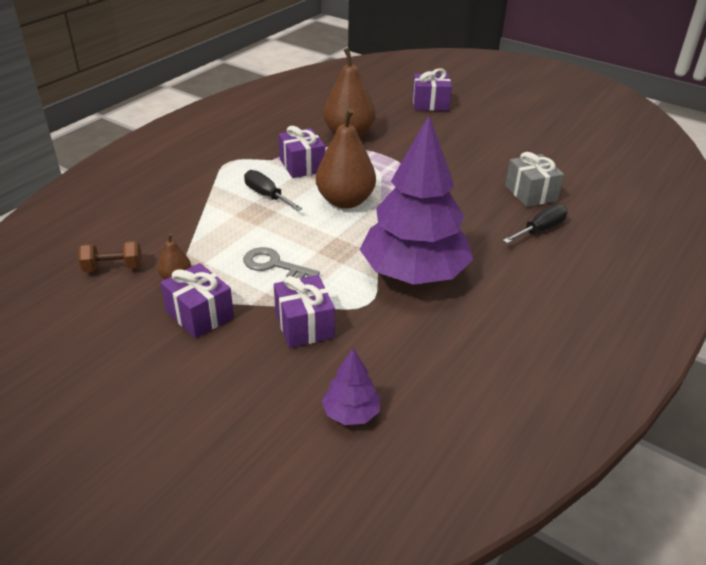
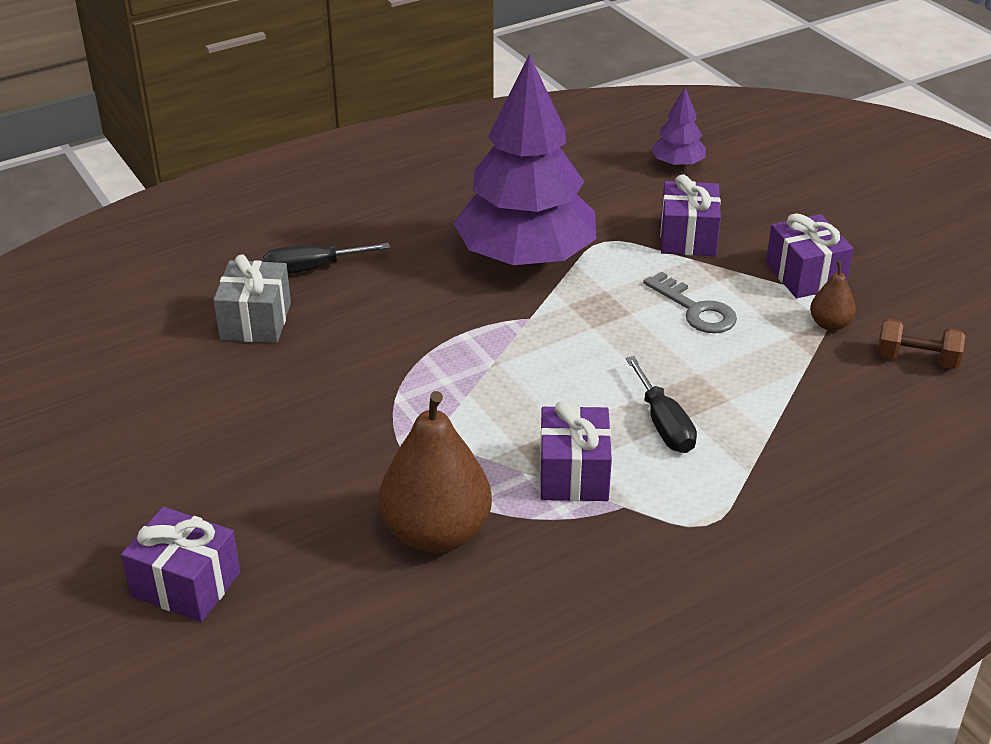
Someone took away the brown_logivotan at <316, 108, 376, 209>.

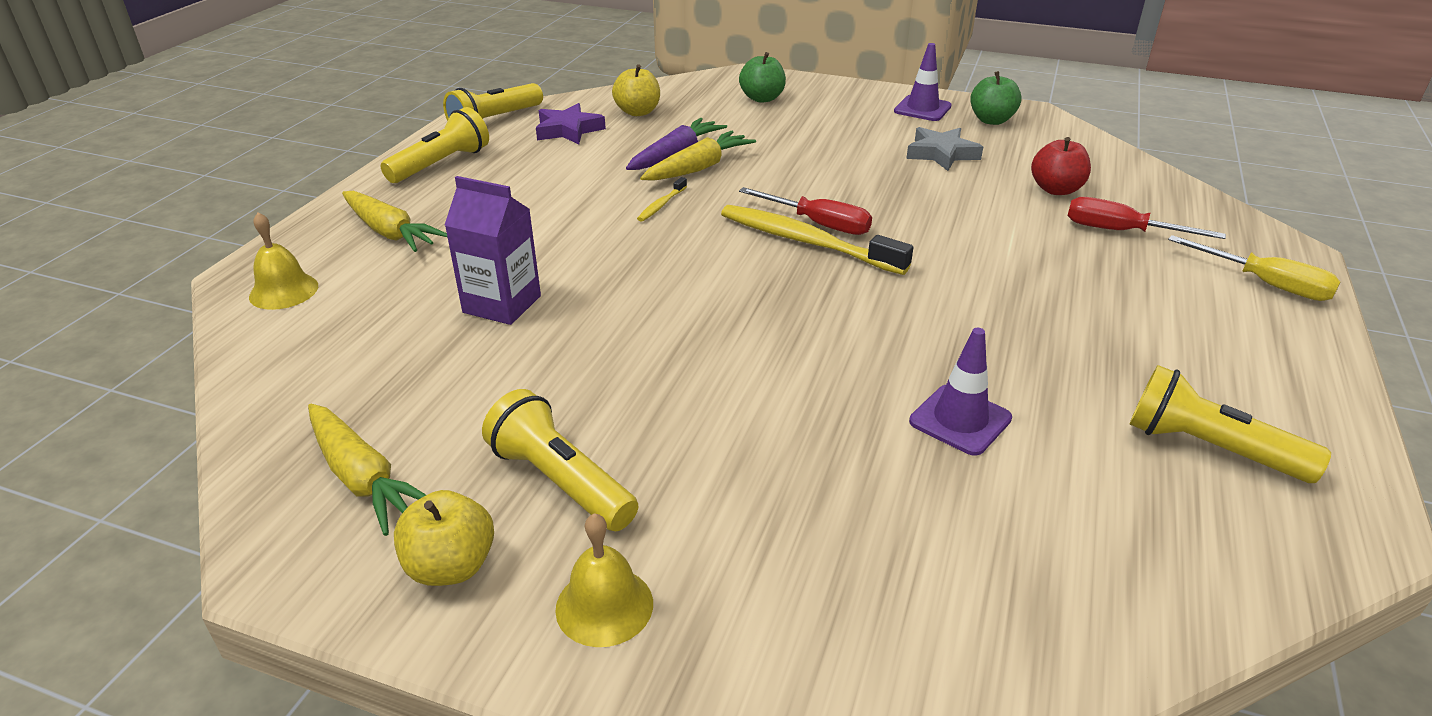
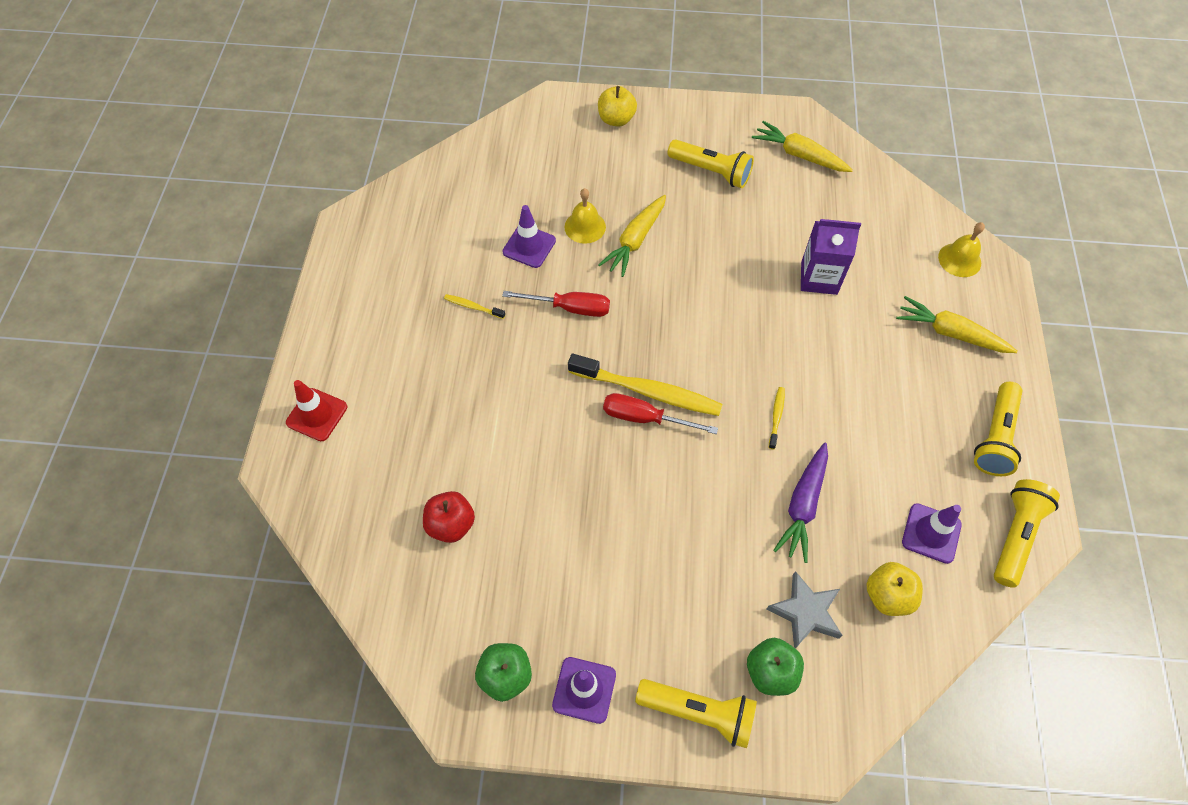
Someone carried the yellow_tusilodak from <394, 490, 494, 586> to <598, 86, 637, 127>.
Someone swapped the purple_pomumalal at <536, 103, 606, 144> for the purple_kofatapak at <902, 503, 962, 564>.
Someone carried the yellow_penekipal from <555, 513, 653, 647> to <565, 188, 606, 244>.
Someone carried the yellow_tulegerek from <640, 131, 756, 181> to <598, 195, 666, 277>.
Someone carried the grey_pomumalal from <906, 127, 983, 171> to <766, 571, 843, 648>.
Someone carried the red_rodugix from <1068, 197, 1226, 239> to <502, 291, 610, 317>.
Someone carried the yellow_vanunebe from <1130, 365, 1331, 483> to <635, 679, 757, 748>.
Someone swapped the yellow_rodugix at <1168, 235, 1340, 301> for the red_kofatapak at <286, 380, 347, 441>.
Someone put down the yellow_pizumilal at <444, 294, 505, 319>.

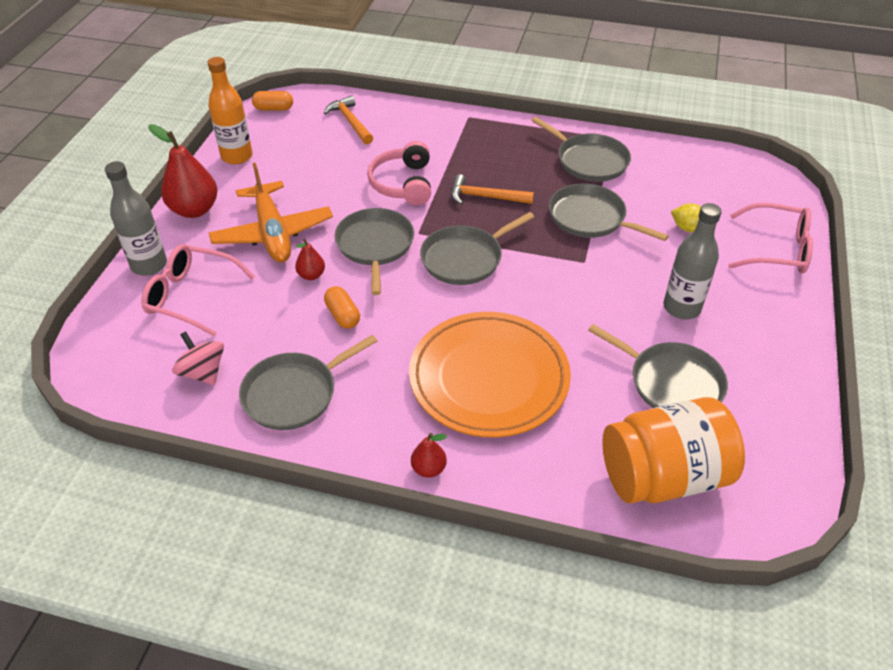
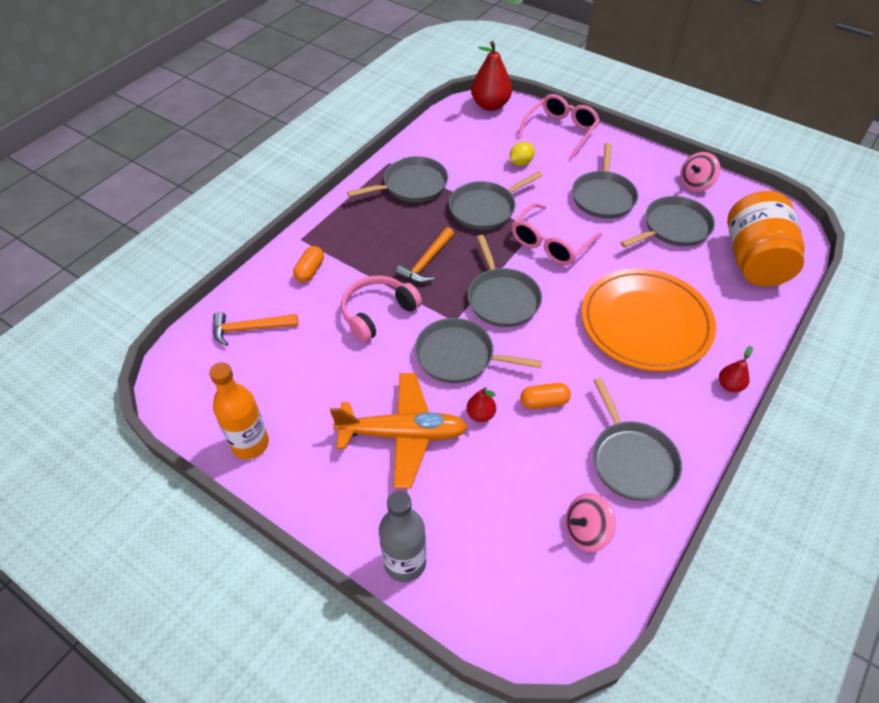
Someone carried the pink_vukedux from <141, 244, 255, 337> to <511, 203, 602, 265>.
Someone carried the red_logivotan from <149, 124, 218, 218> to <471, 41, 512, 111>.
Someone carried the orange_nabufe from <252, 91, 293, 111> to <293, 246, 324, 282>.
Someone rotated the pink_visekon at <367, 141, 431, 205> by 120 degrees clockwise.
Someone swapped the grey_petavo at <664, 203, 722, 319> for the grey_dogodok at <572, 143, 638, 219>.
Someone put down the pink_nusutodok at <680, 152, 720, 192>.

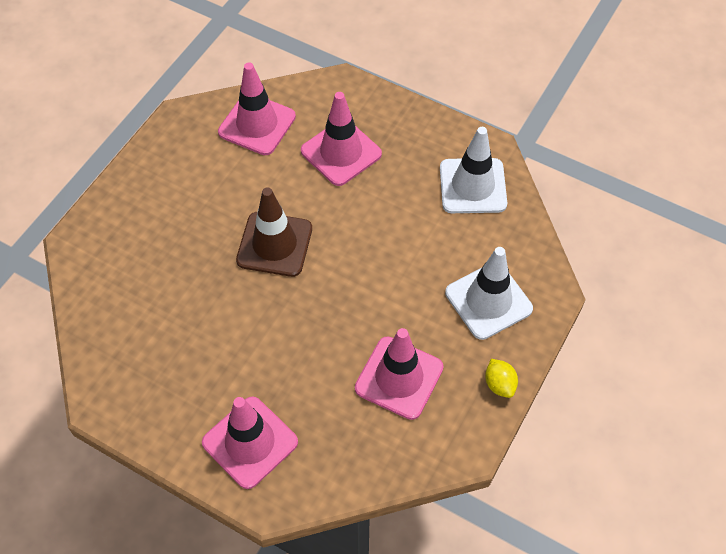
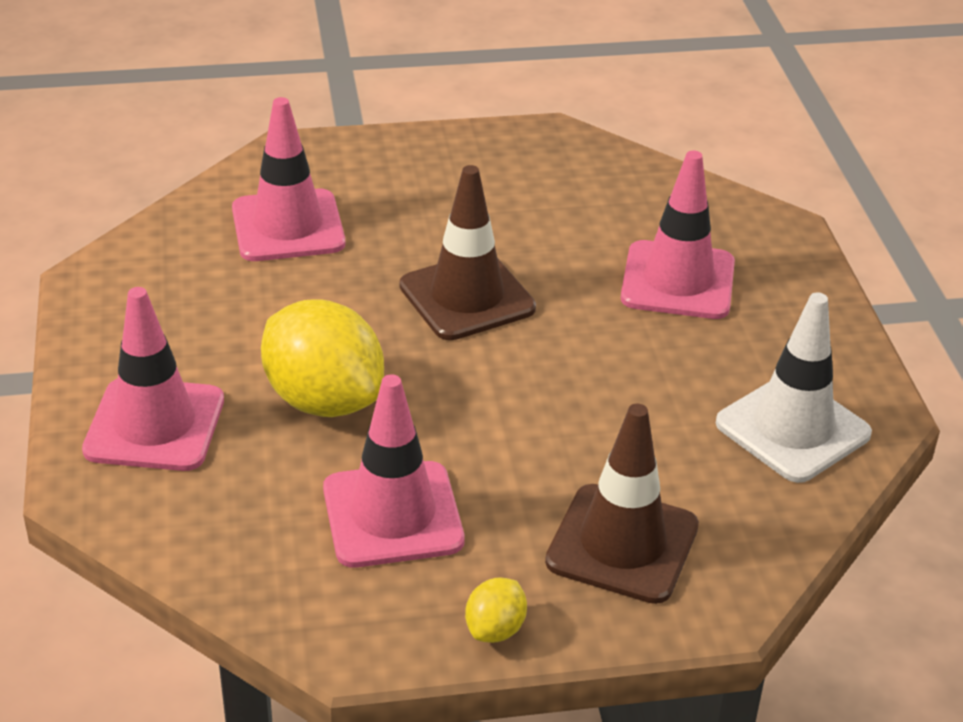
Someone carried the pink_kofatapak from <218, 63, 296, 155> to <232, 97, 345, 261>.
Someone repainted the white_kofatapak at <445, 247, 533, 340>, which became the brown_kofatapak at <545, 404, 699, 604>.
Someone put down the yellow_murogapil at <261, 299, 384, 417>.

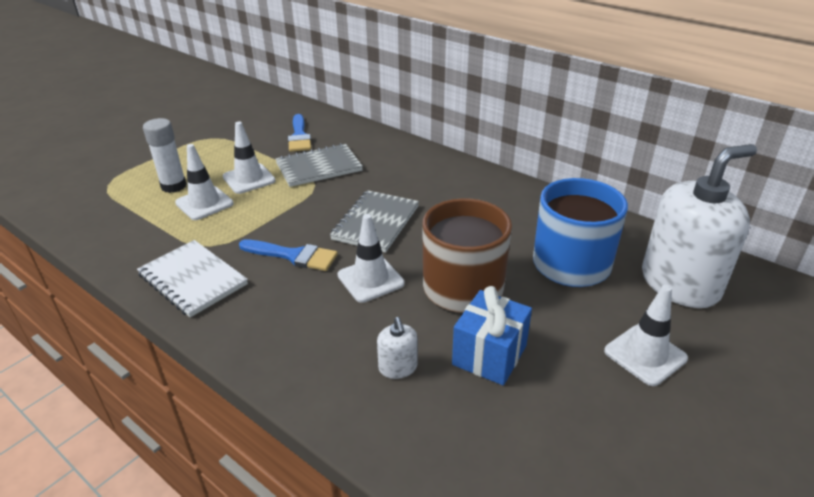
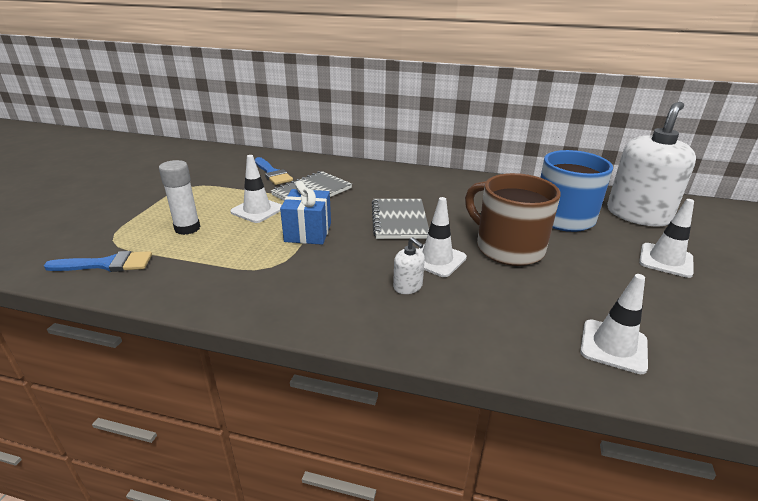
Someone took away the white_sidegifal at <137, 240, 248, 317>.
Someone carried the white_kofatapak from <175, 144, 234, 220> to <580, 274, 648, 374>.
Someone carried the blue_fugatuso from <239, 239, 338, 271> to <44, 251, 152, 272>.
Someone carried the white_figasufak from <377, 317, 418, 379> to <393, 237, 425, 294>.
Someone carried the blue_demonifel from <452, 286, 532, 385> to <280, 181, 331, 245>.

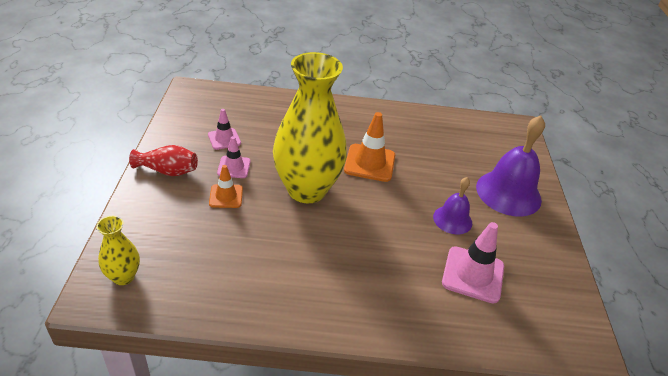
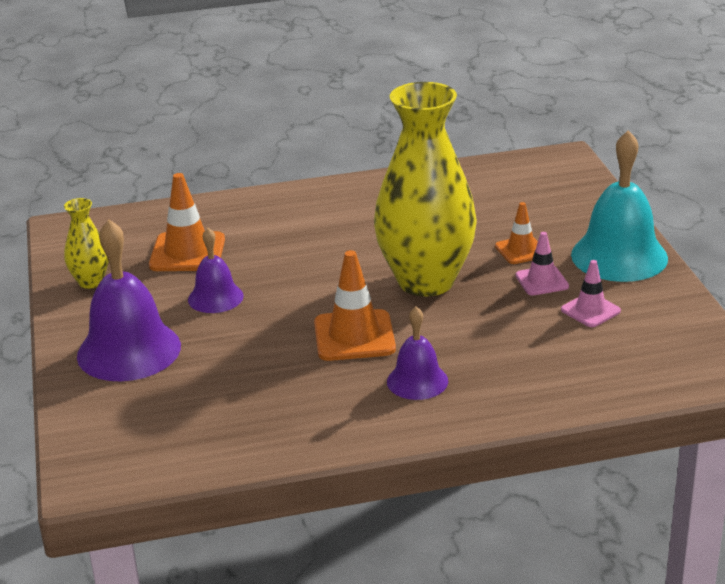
Someone carried the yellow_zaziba from <96, 216, 140, 285> to <64, 198, 109, 289>.
Someone swapped the red_zaziba at <129, 145, 198, 176> for the turquoise_penekipal at <571, 130, 668, 282>.
Someone repainted the pink_kofatapak at <442, 222, 504, 304>, which became the orange_kofatapak at <149, 173, 225, 271>.
Someone put down the purple_penekipal at <387, 307, 448, 400>.

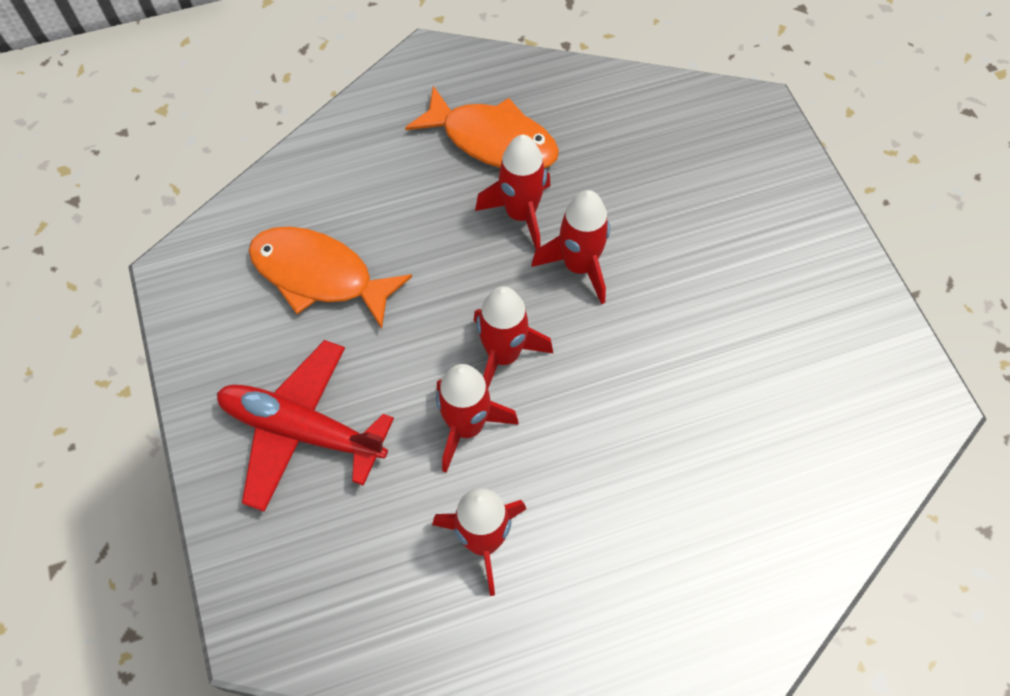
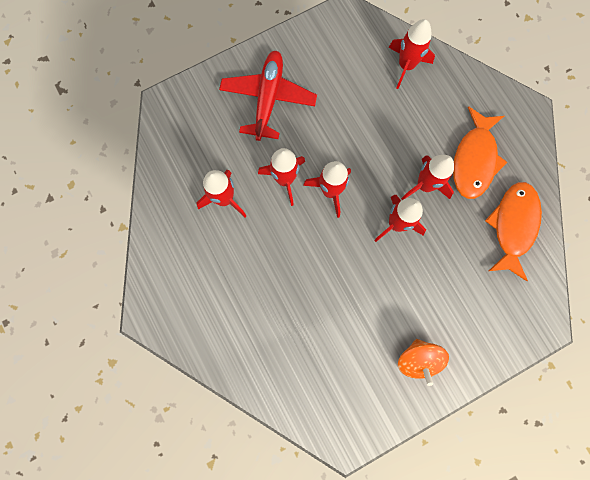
Someone carried the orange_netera from <249, 227, 412, 329> to <485, 182, 542, 281>.
Someone put down the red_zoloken at <389, 19, 435, 89>.
Someone put down the orange_nusutodok at <398, 339, 449, 386>.

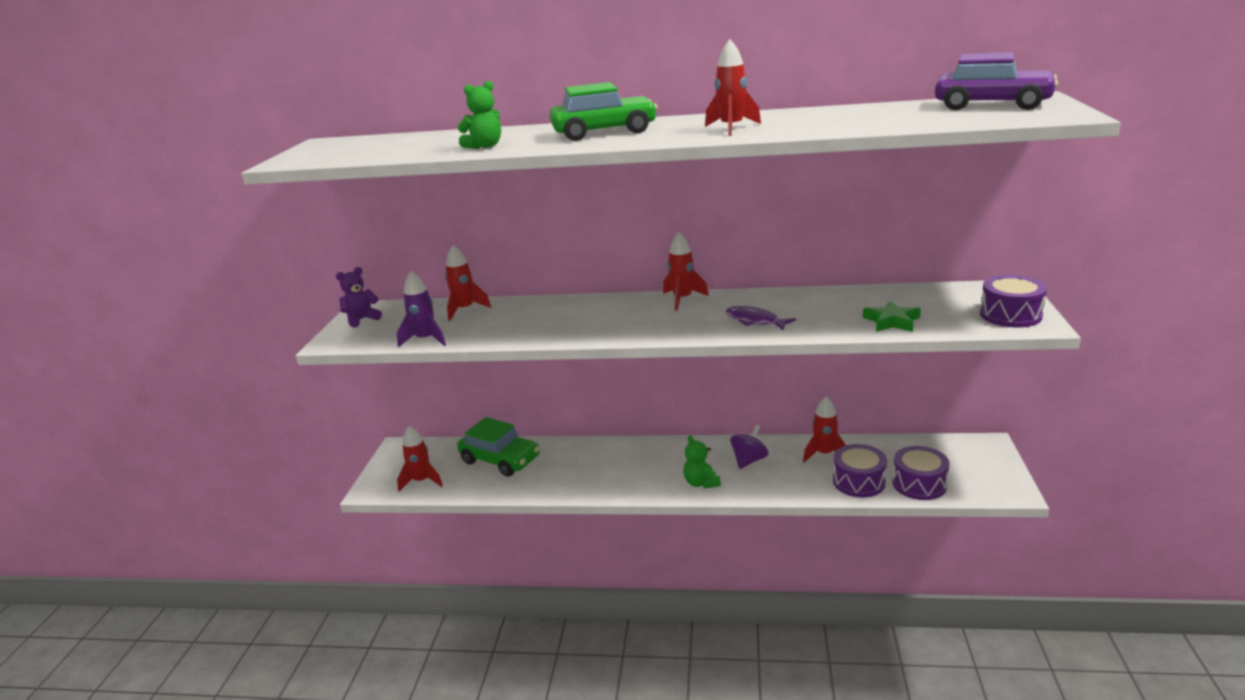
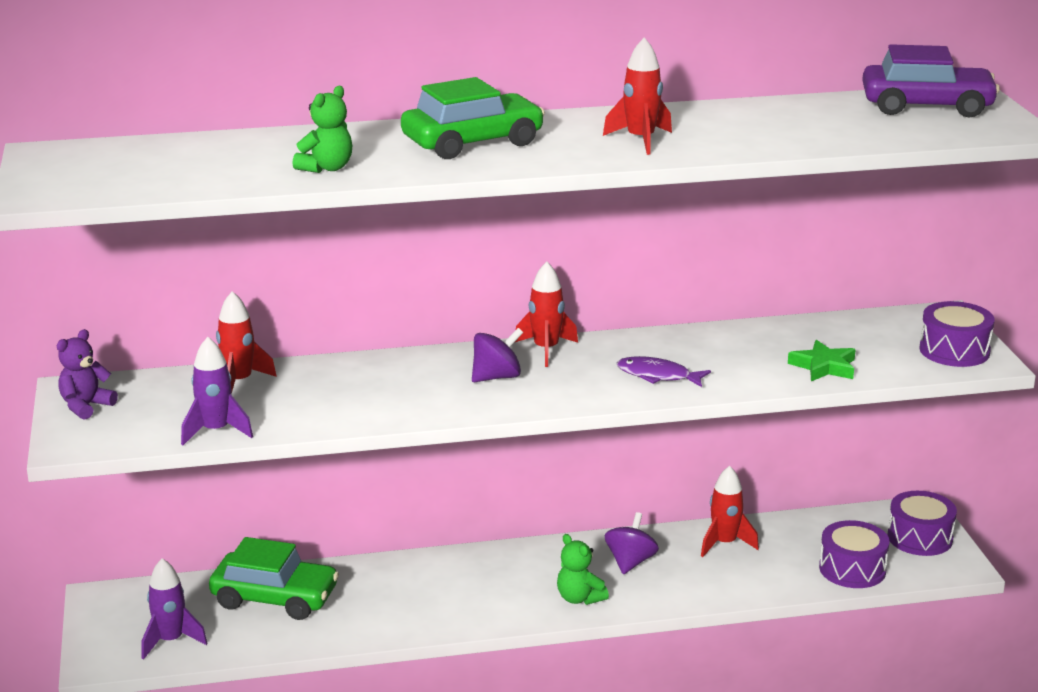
Someone repainted the red_zoloken at <397, 426, 443, 491>, which became the purple_zoloken at <141, 558, 208, 660>.
Someone carried the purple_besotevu from <833, 444, 887, 497> to <888, 491, 957, 556>.
Someone put down the purple_nusutodok at <472, 328, 523, 382>.

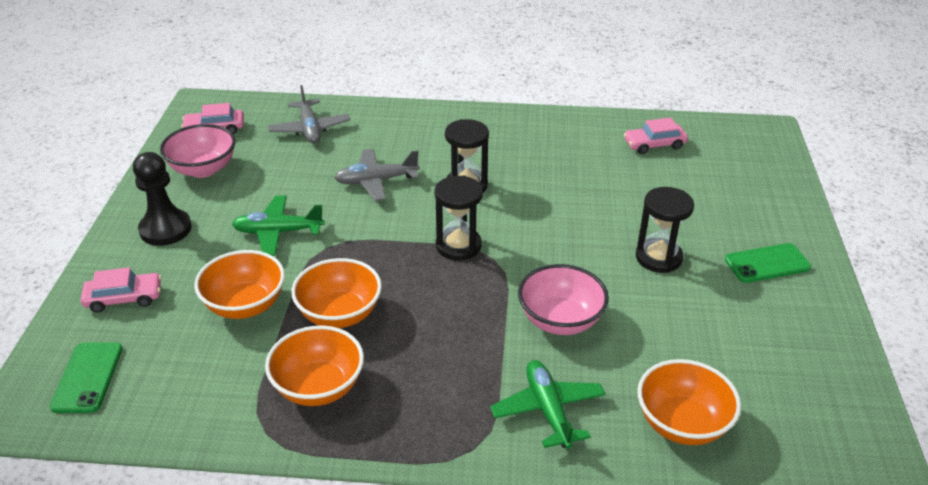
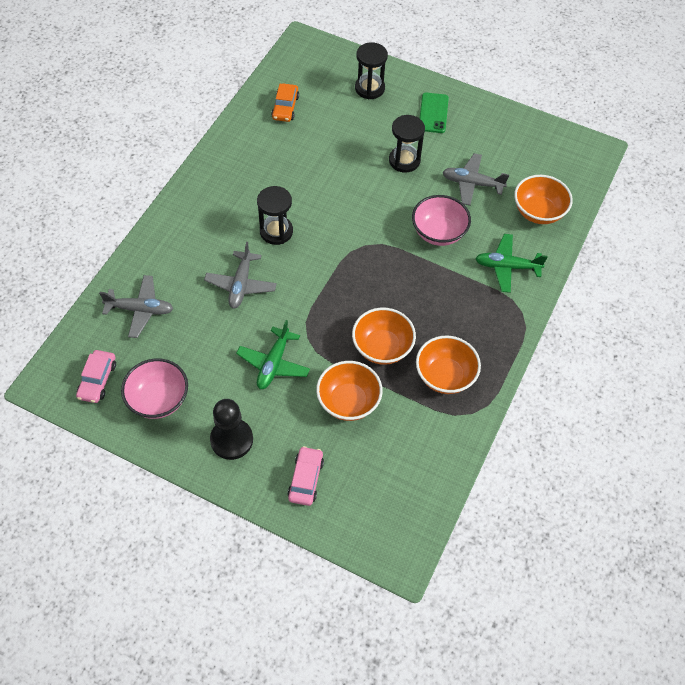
Someone took away the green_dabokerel at <50, 342, 123, 413>.
Someone carried the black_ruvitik from <434, 176, 483, 261> to <355, 42, 388, 99>.
Someone repainted the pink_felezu at <624, 117, 688, 154>, which became the orange_felezu at <271, 83, 299, 122>.
Someone put down the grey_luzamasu at <443, 153, 509, 205>.

